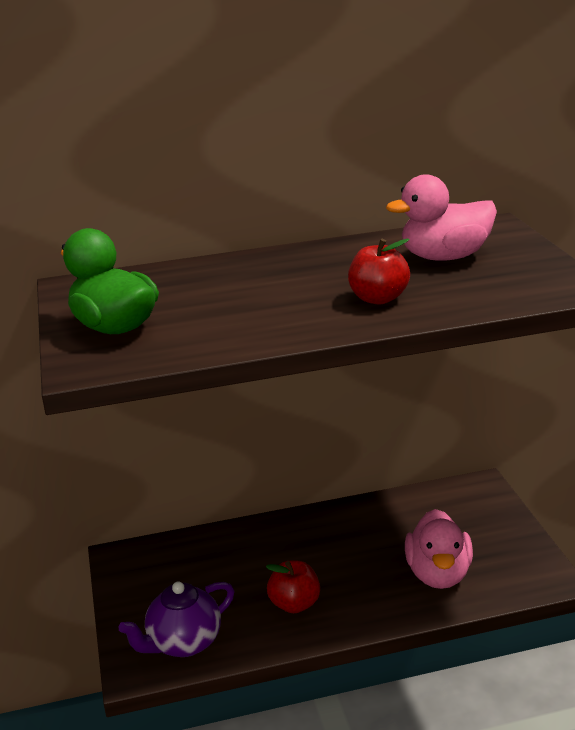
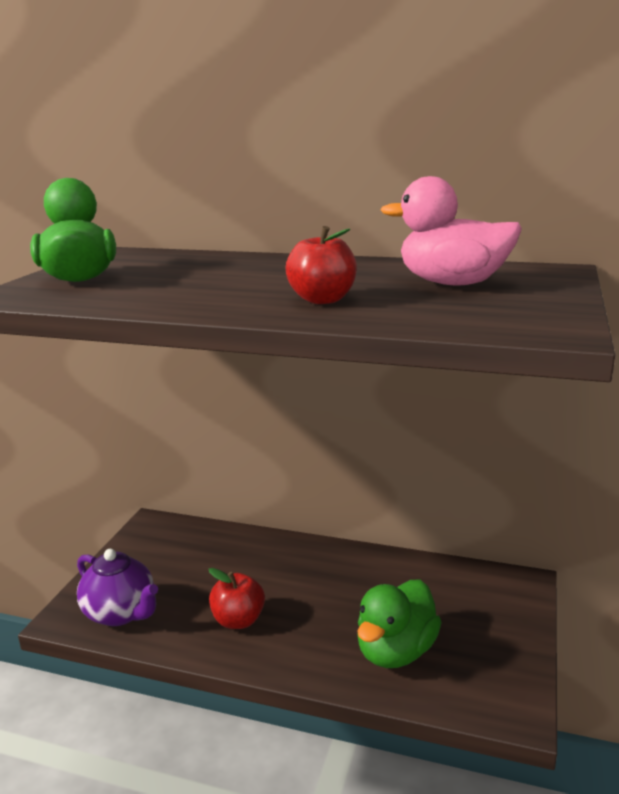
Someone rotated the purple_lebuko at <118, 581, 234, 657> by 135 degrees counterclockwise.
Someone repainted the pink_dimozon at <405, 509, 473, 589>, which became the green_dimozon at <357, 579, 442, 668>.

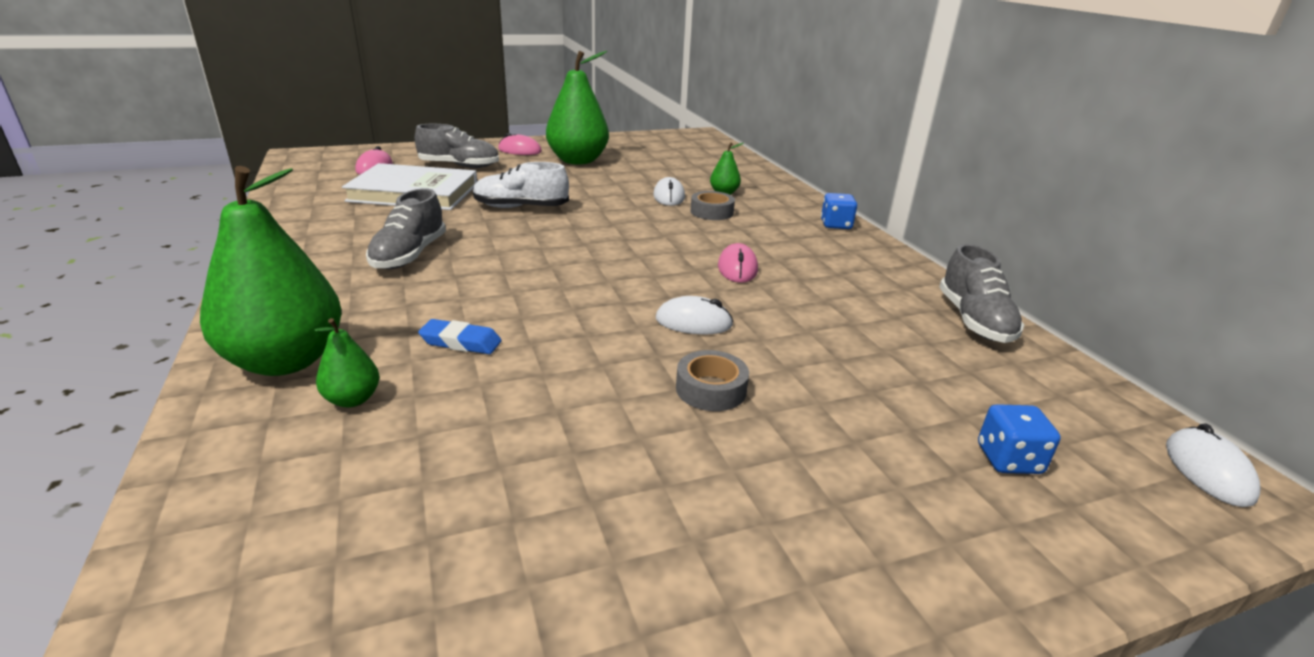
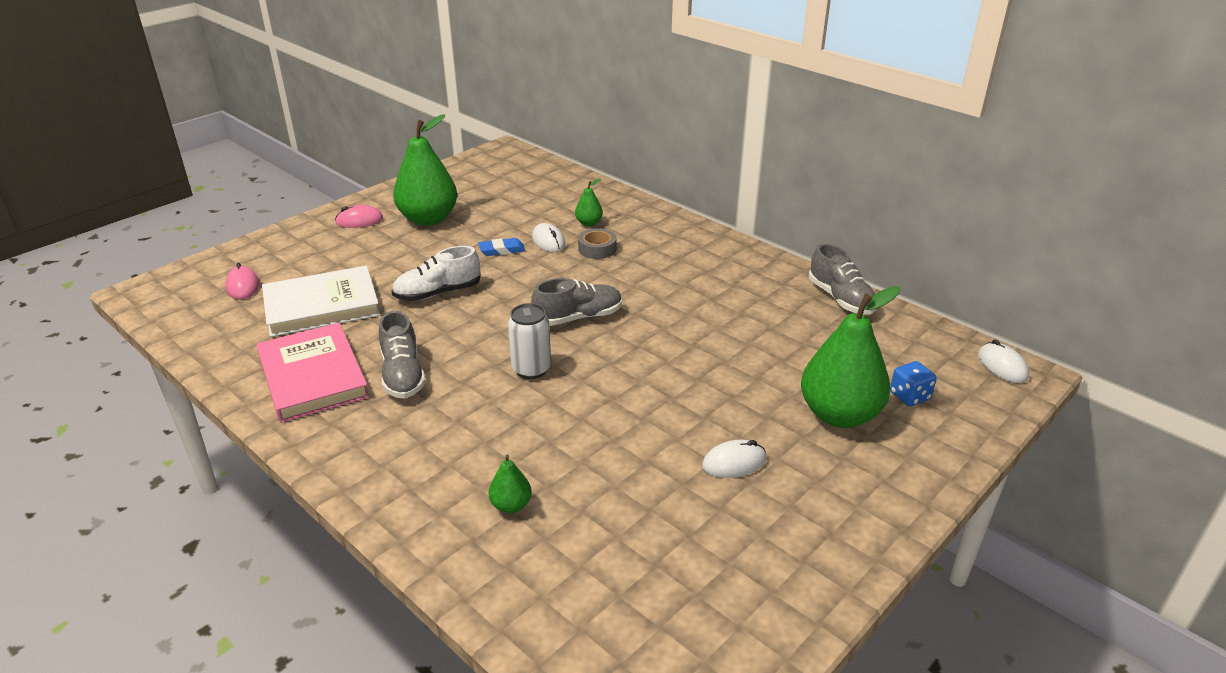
Someone carried the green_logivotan from <200, 166, 341, 376> to <801, 286, 900, 428>.
Someone carried the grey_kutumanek from <415, 124, 499, 168> to <531, 278, 622, 326>.
Someone carried the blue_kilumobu from <418, 319, 502, 354> to <478, 238, 525, 256>.
Someone carried the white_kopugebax from <656, 296, 733, 334> to <702, 440, 767, 478>.
Someone took away the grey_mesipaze at <676, 350, 749, 411>.
Someone took away the pink_kopugebax at <718, 243, 758, 283>.
Someone took away the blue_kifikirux at <821, 193, 857, 229>.
Someone put down the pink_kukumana at <256, 323, 370, 423>.
Someone put down the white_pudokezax at <508, 303, 551, 379>.

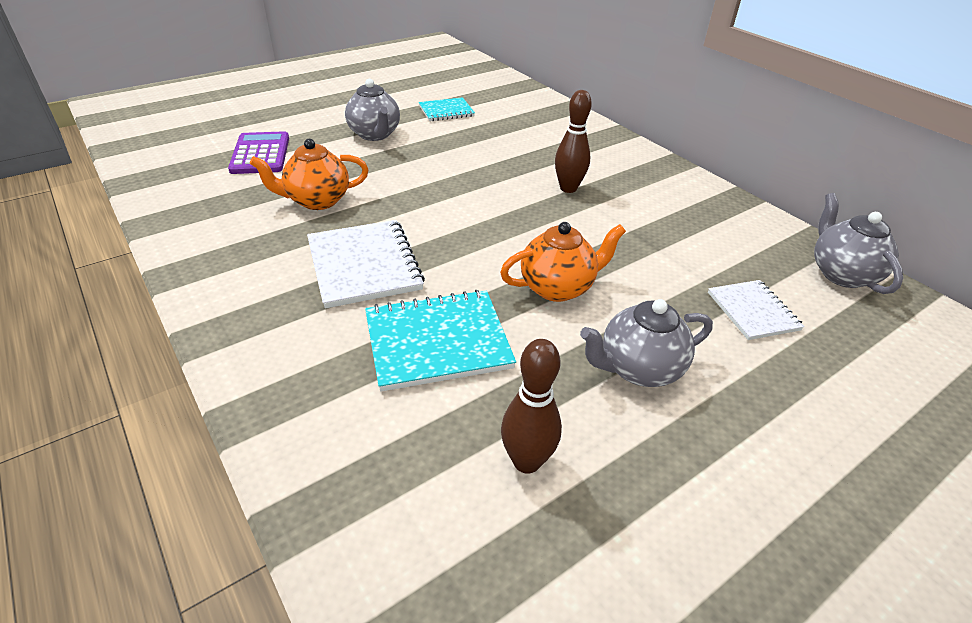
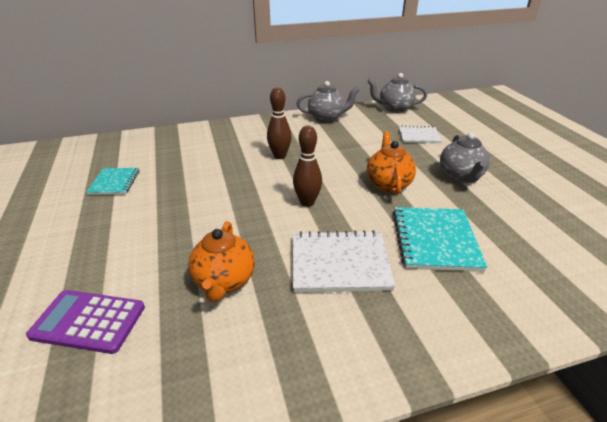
Someone carried the grey_lebuko from <345, 79, 400, 141> to <296, 81, 359, 122>.
Someone carried the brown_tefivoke from <501, 339, 562, 474> to <293, 126, 322, 207>.

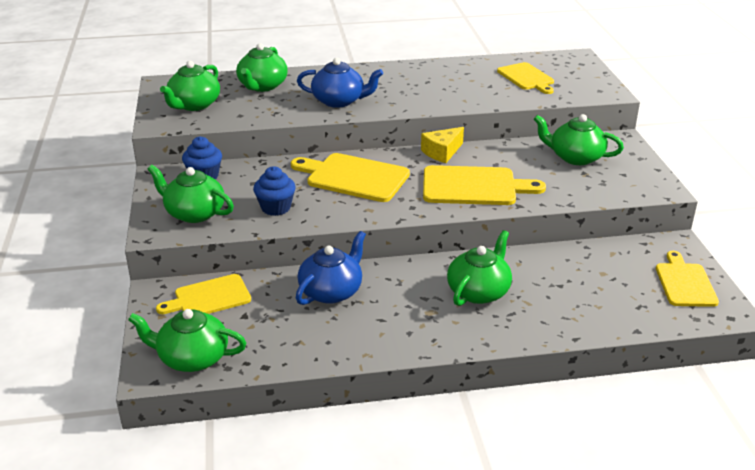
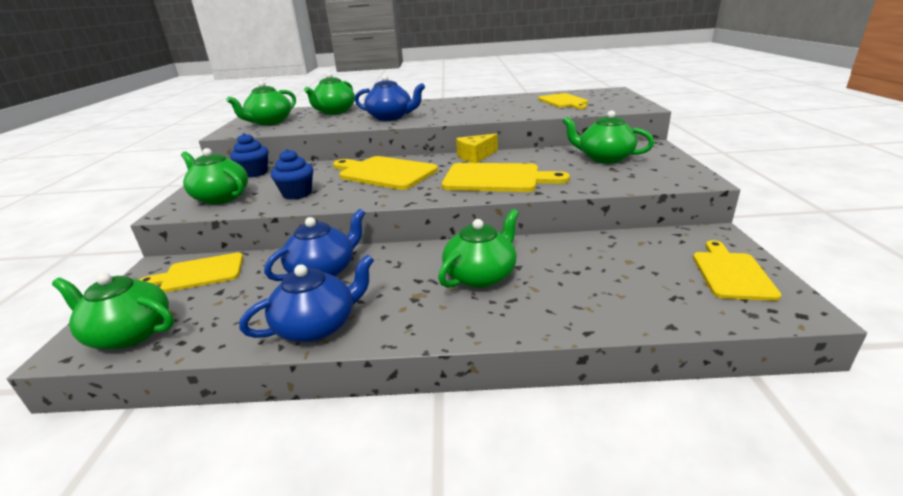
Someone put down the blue_lebuko at <239, 254, 374, 342>.

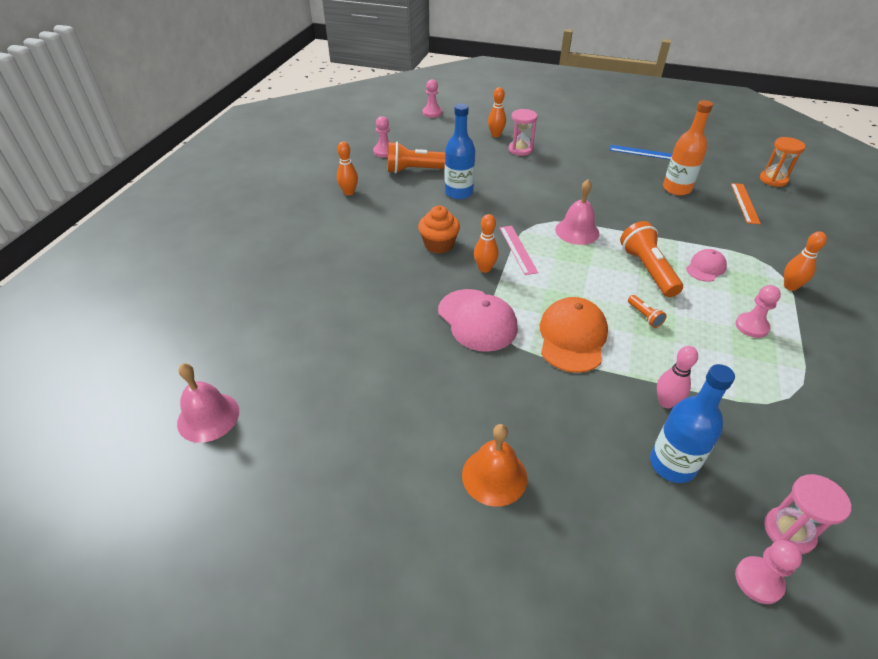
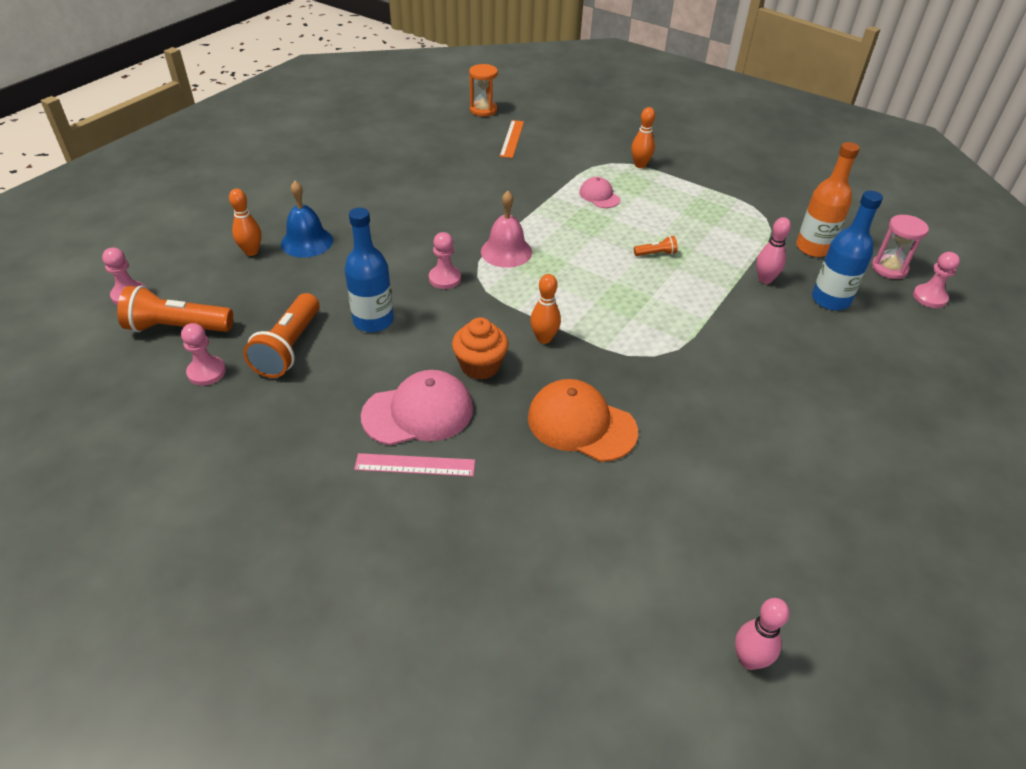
Someone swapped the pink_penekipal at <177, 363, 239, 443> for the pink_tefivoke at <735, 598, 790, 670>.
Someone took away the orange_tefivoke at <337, 141, 358, 196>.
Someone carried the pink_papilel from <438, 289, 518, 352> to <361, 370, 473, 445>.
Someone took away the orange_penekipal at <462, 424, 527, 507>.
Someone carried the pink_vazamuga from <500, 226, 538, 275> to <354, 453, 475, 477>.
Someone swapped the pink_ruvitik at <508, 109, 537, 156> for the blue_penekipal at <281, 181, 333, 258>.
Someone carried the orange_papilel from <540, 297, 608, 373> to <528, 379, 638, 462>.
Someone took away the blue_vazamuga at <610, 145, 672, 160>.
Someone carried the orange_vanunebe from <620, 221, 683, 297> to <117, 285, 233, 332>.
Someone carried the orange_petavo from <663, 100, 713, 196> to <796, 142, 860, 257>.
Someone rotated the orange_vazamuga at <731, 183, 761, 224> by 75 degrees clockwise.
Someone carried the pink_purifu from <735, 285, 781, 338> to <429, 232, 461, 289>.

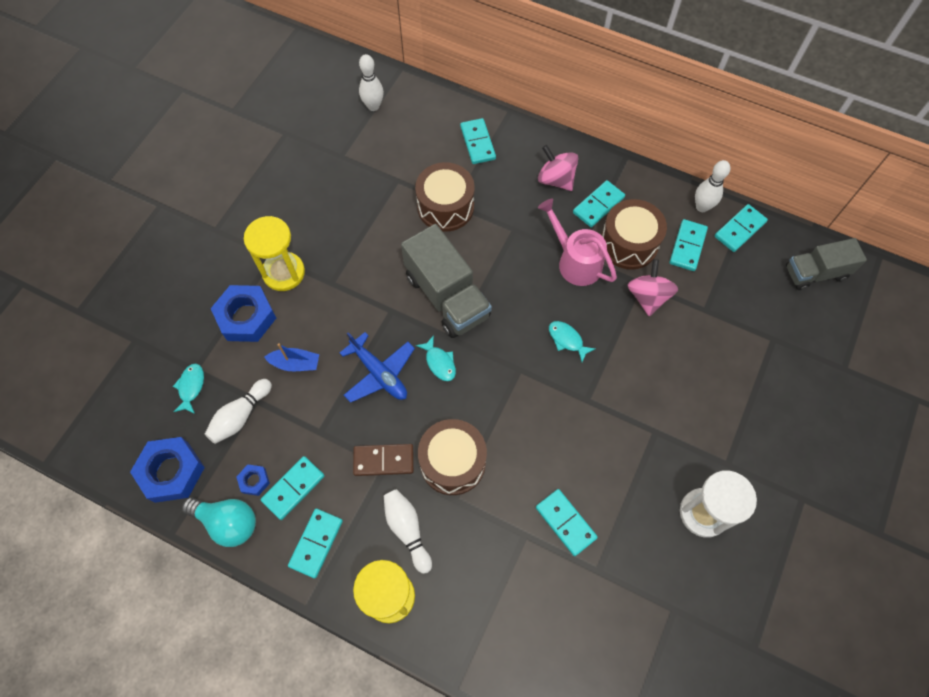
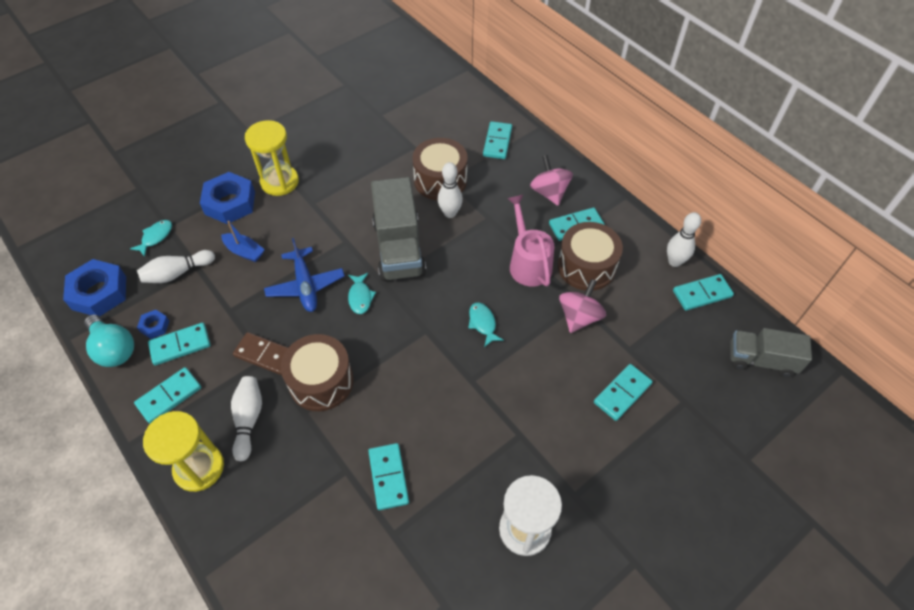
Someone carried the white_tefivoke from <359, 54, 384, 111> to <438, 162, 463, 218>.
Someone carried the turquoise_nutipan from <670, 219, 708, 271> to <594, 364, 653, 421>.

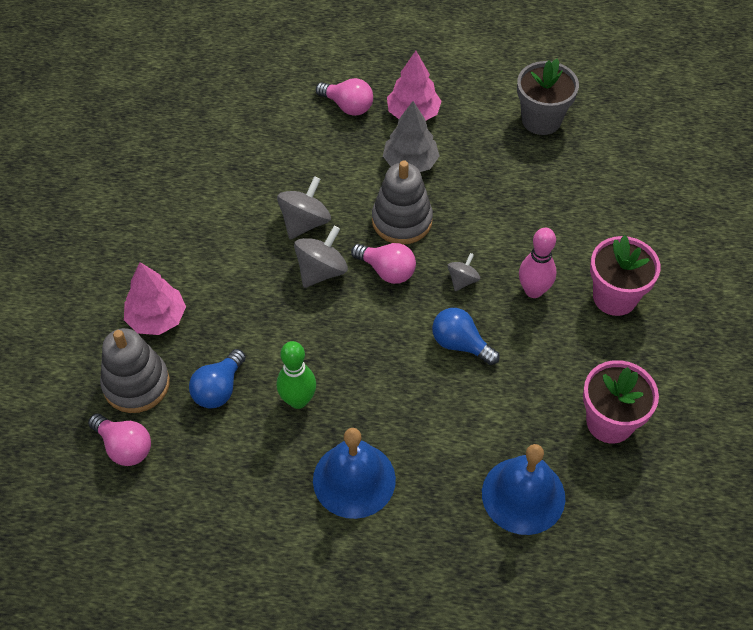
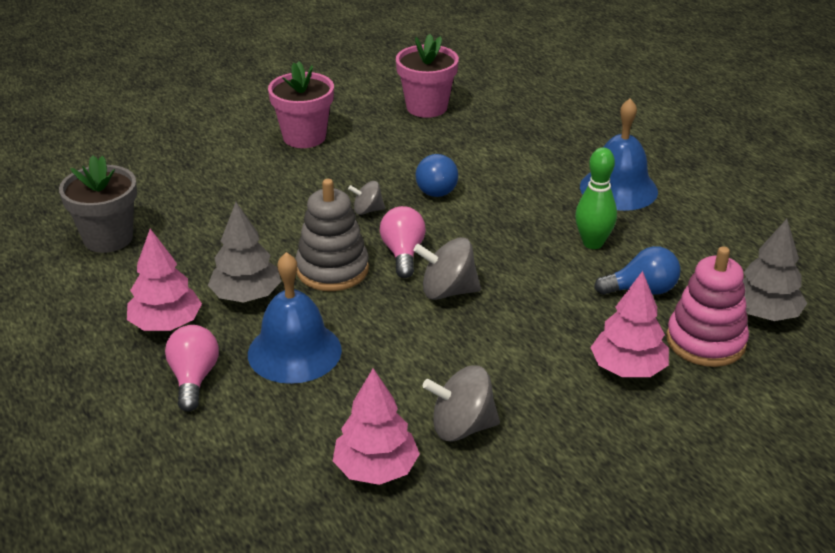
Someone swapped the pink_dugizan at <88, 414, 151, 466> for the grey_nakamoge at <743, 219, 807, 321>.
Someone repainted the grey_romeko at <100, 328, 170, 413>, which became the pink_romeko at <666, 247, 749, 367>.
Someone carried the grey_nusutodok from <277, 176, 331, 239> to <423, 365, 500, 441>.
Someone carried the blue_penekipal from <482, 444, 565, 535> to <248, 252, 342, 384>.
Someone took away the pink_tefivoke at <519, 228, 557, 298>.
Someone put down the pink_nakamoge at <333, 368, 420, 485>.

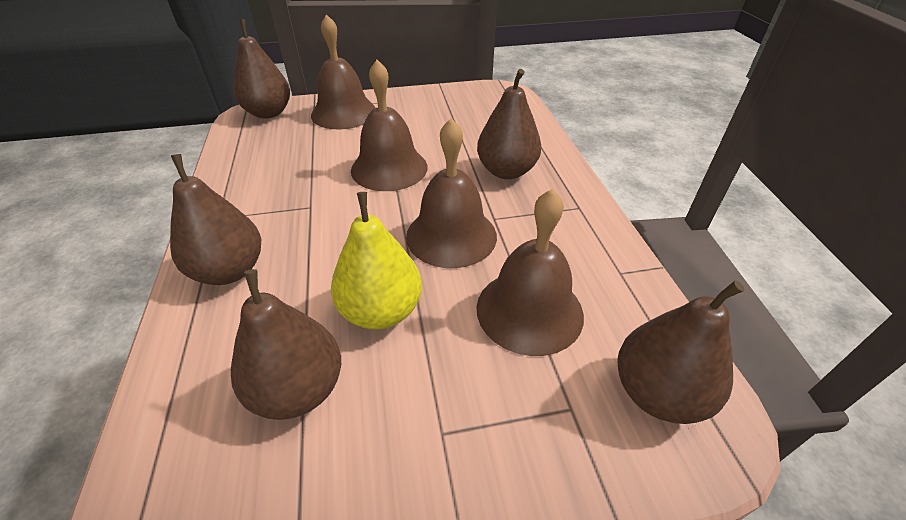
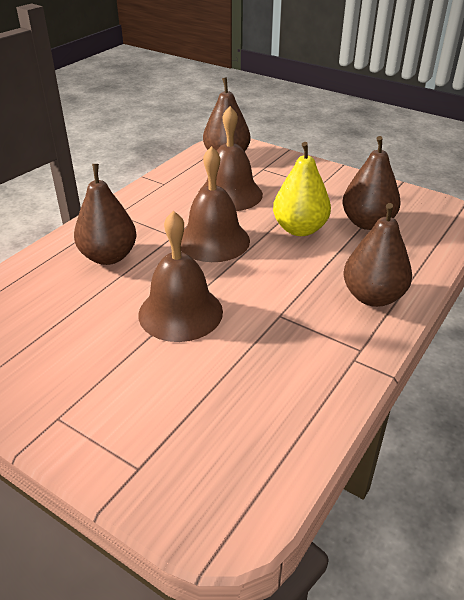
Someone took away the brown_logivotan at <233, 19, 290, 119>.
Someone took away the brown_penekipal at <311, 14, 376, 129>.

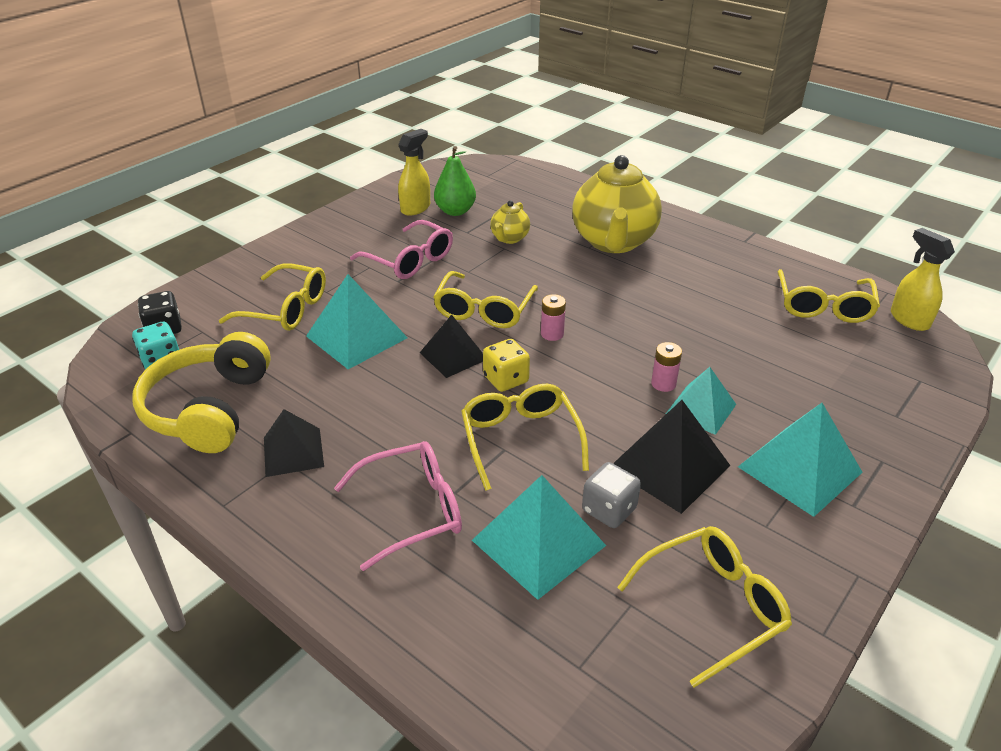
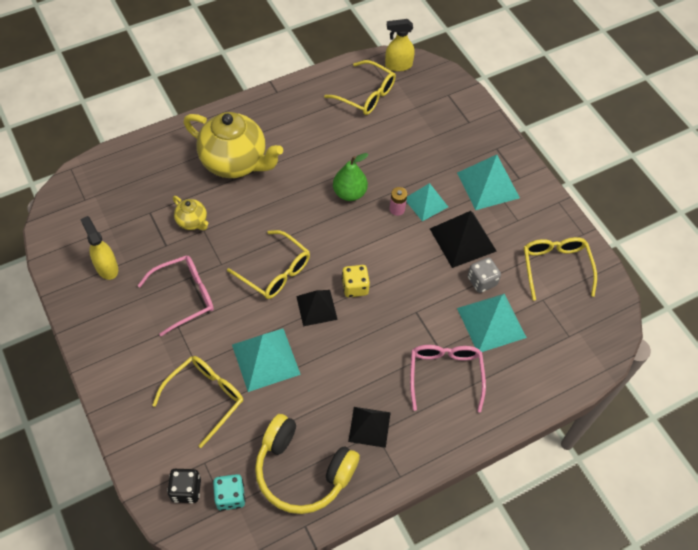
Someone carried the green_logivotan from <434, 146, 476, 216> to <333, 153, 368, 201>.
Someone took away the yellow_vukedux at <461, 384, 589, 491>.
Someone took away the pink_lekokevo at <541, 294, 566, 341>.

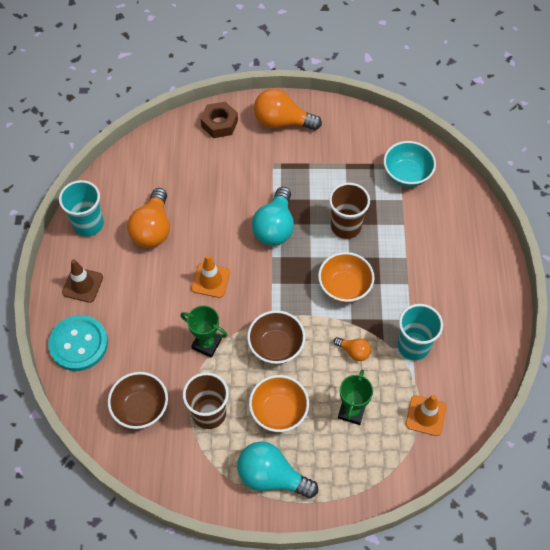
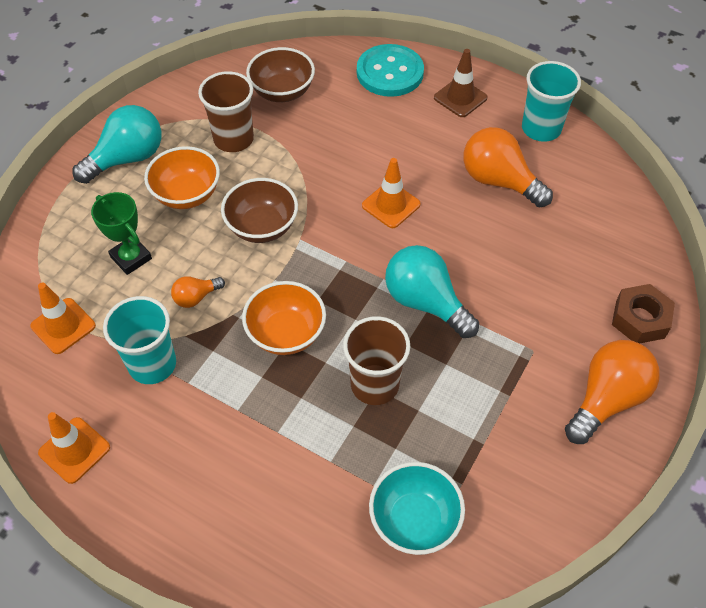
Someone took away the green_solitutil at <180, 305, 228, 358>.
Someone put down the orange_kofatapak at <38, 412, 110, 484>.

